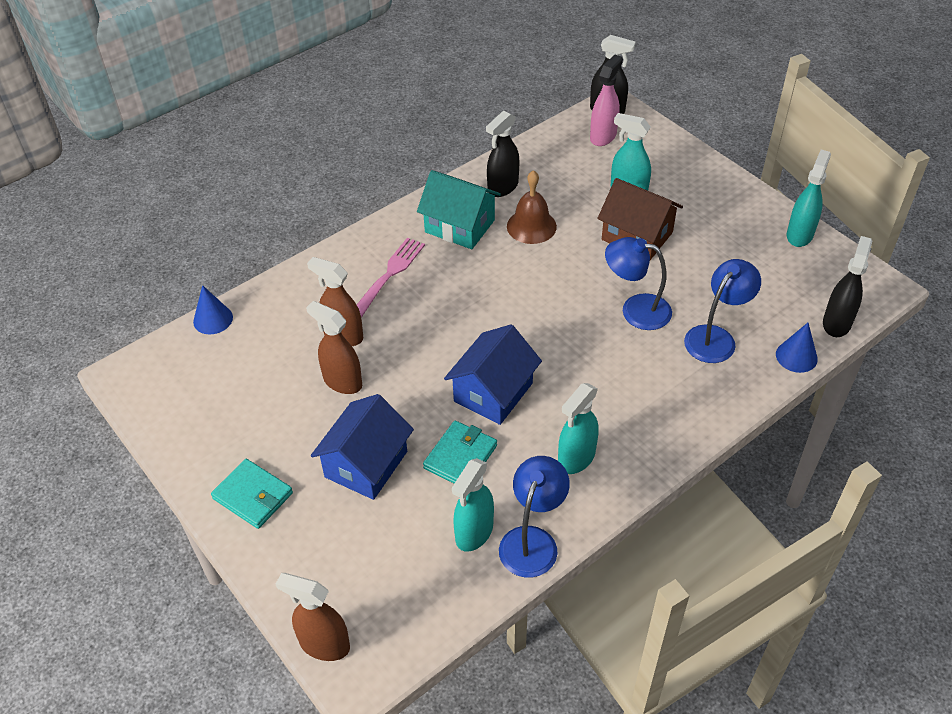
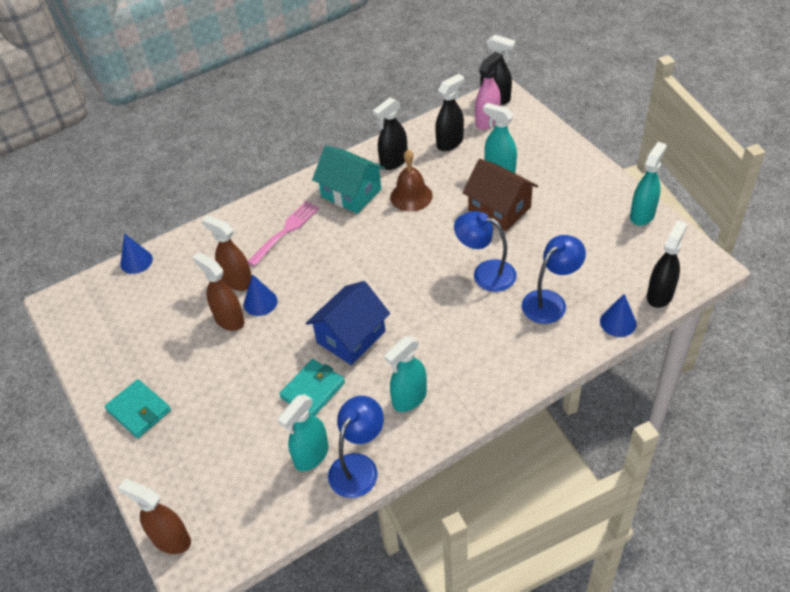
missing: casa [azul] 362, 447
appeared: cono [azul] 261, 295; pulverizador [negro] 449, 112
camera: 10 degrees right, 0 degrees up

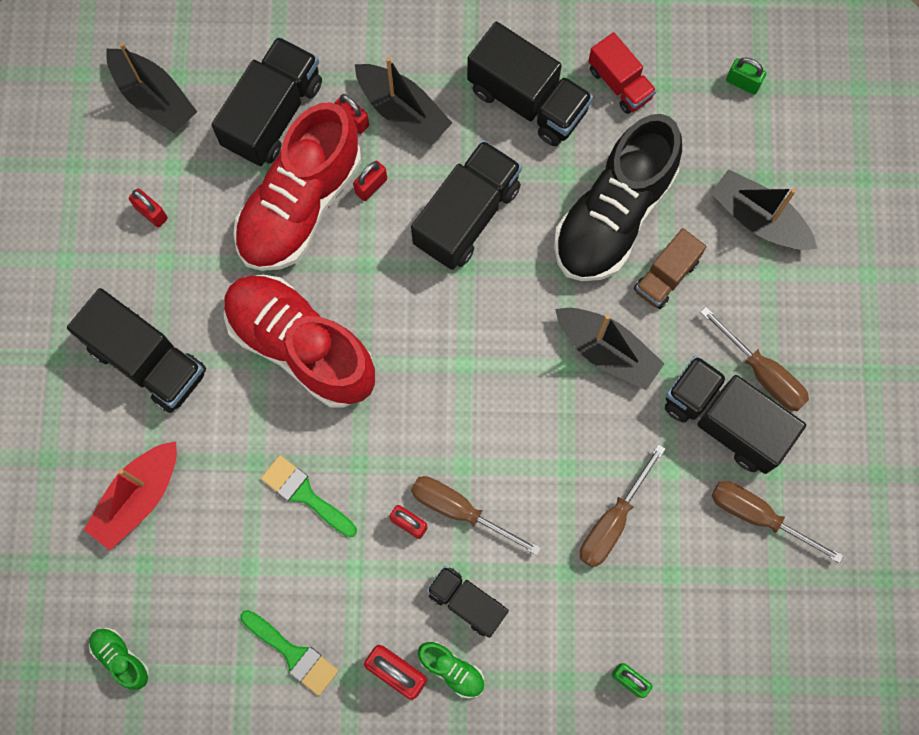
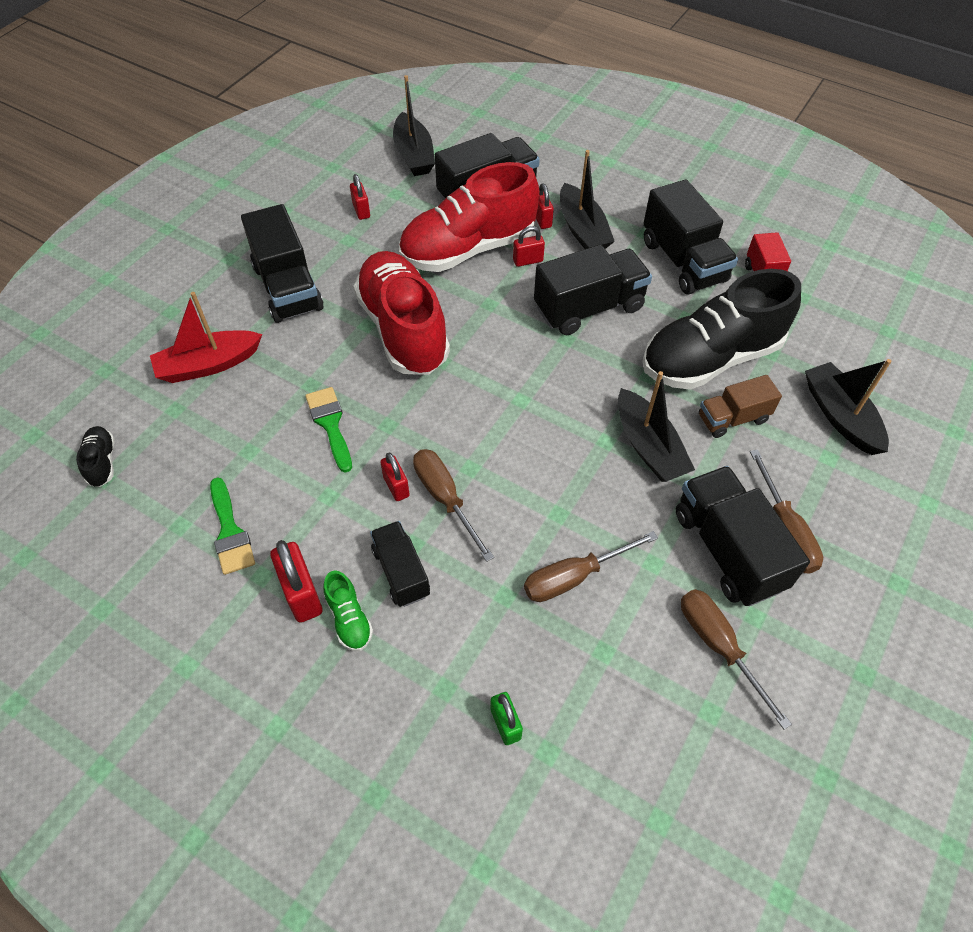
missing: candado [verde] 746, 75
colour: zapato [verde] 119, 659 to zapato [negro] 95, 456
camera: 30 degrees right, 20 degrees down

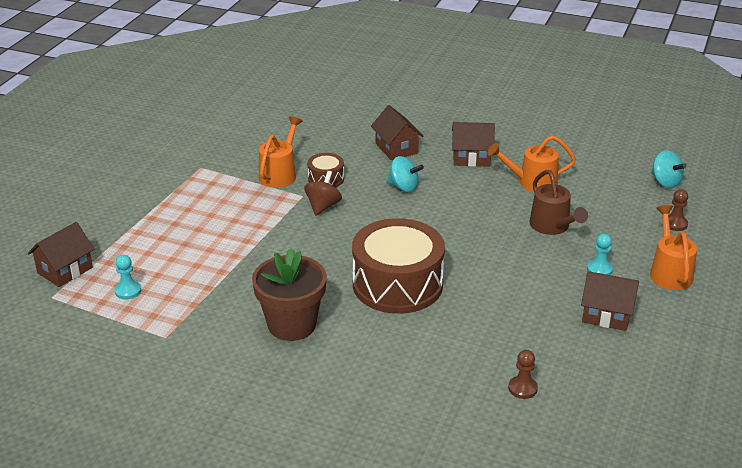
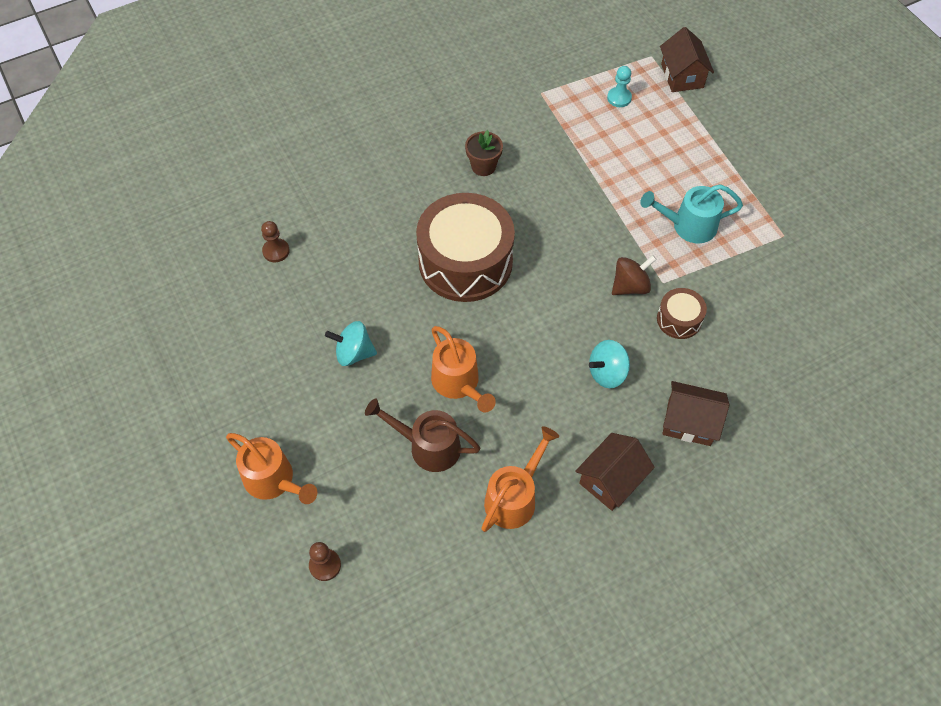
missing: casa [marrón] 610, 301; peón [turquesa] 600, 254
appeared: regadera [turquesa] 691, 213
relocated: peonza [turquesa] 669, 169 to 351, 343; regadera [naranja] 280, 152 to 463, 369
spun: peonza [marrón] 323, 193 = 634, 275 90 degrees counterclockwise
size: maceta [marrón] 289, 294 = 484, 153 x0.55
camera: 130 degrees right, 25 degrees up

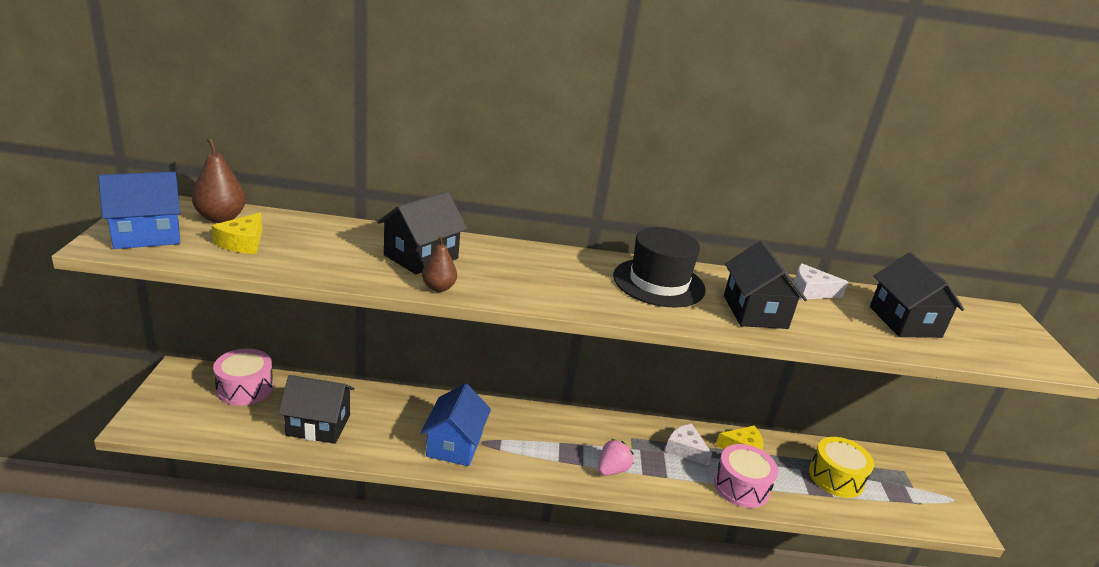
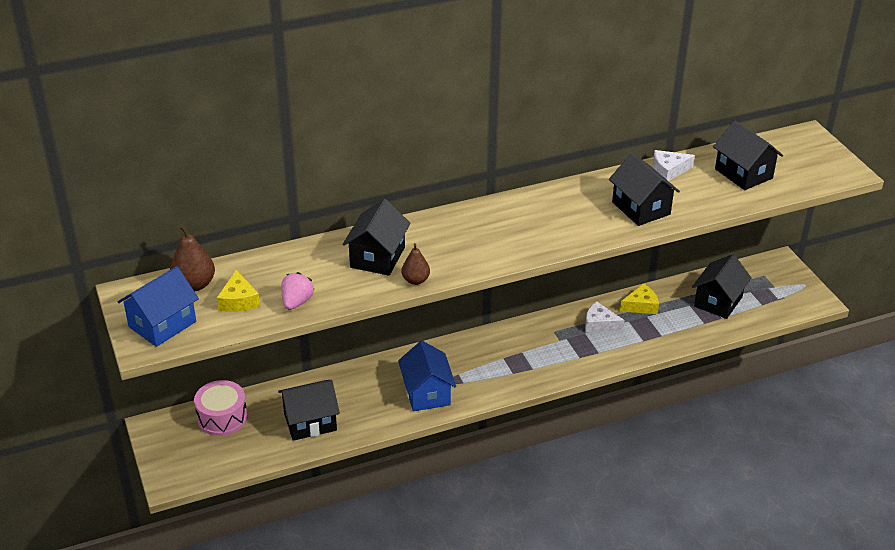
missing: sombrero [negro] 659, 267; tambor [rosa] 746, 476
relocated: fresa [rosa] 616, 457 to 298, 291
exchanged: tambor [amarillo] 841, 467 to casa [negro] 721, 286
camera: 20 degrees left, 10 degrees up

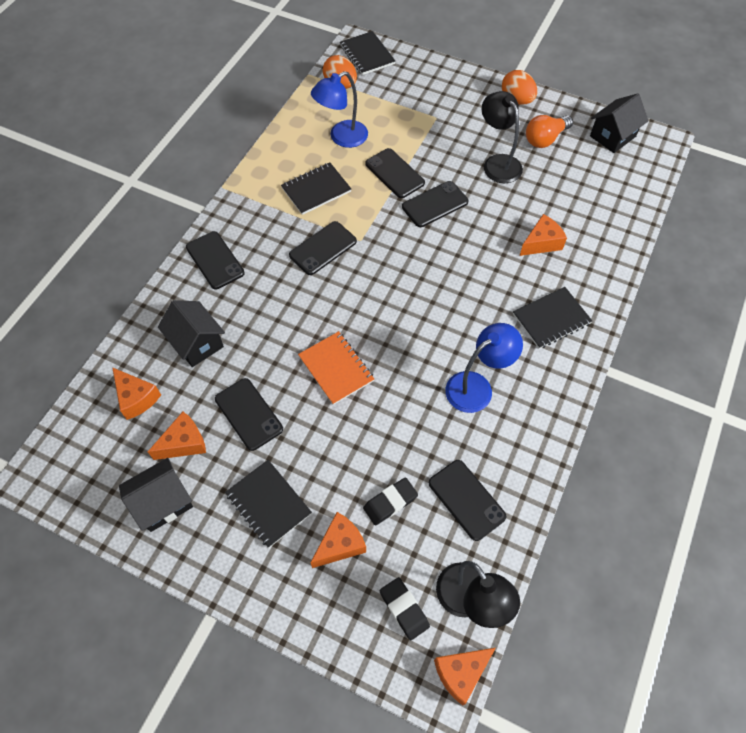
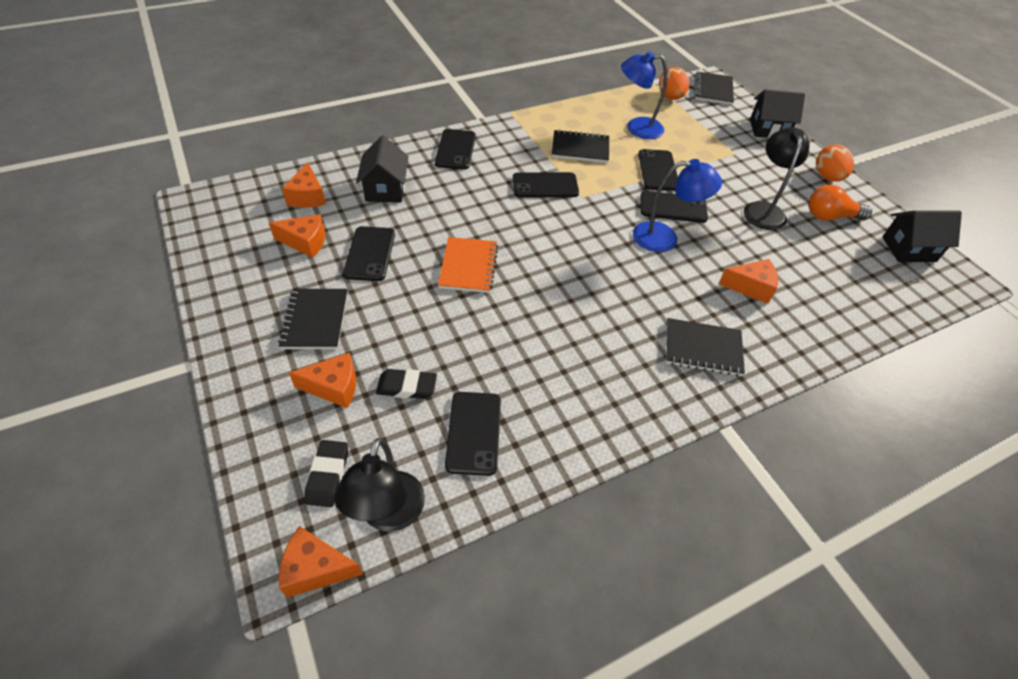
relocated: lámpara [azul] 484, 368 to 677, 205; casa [negro] 156, 495 to 777, 113
camera: 35 degrees right, 10 degrees down

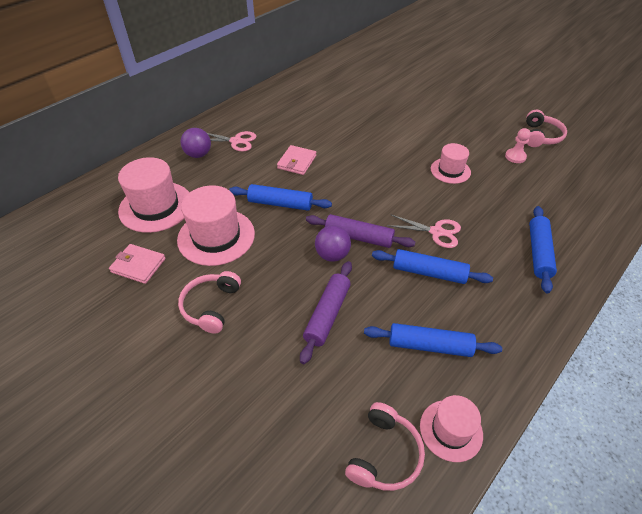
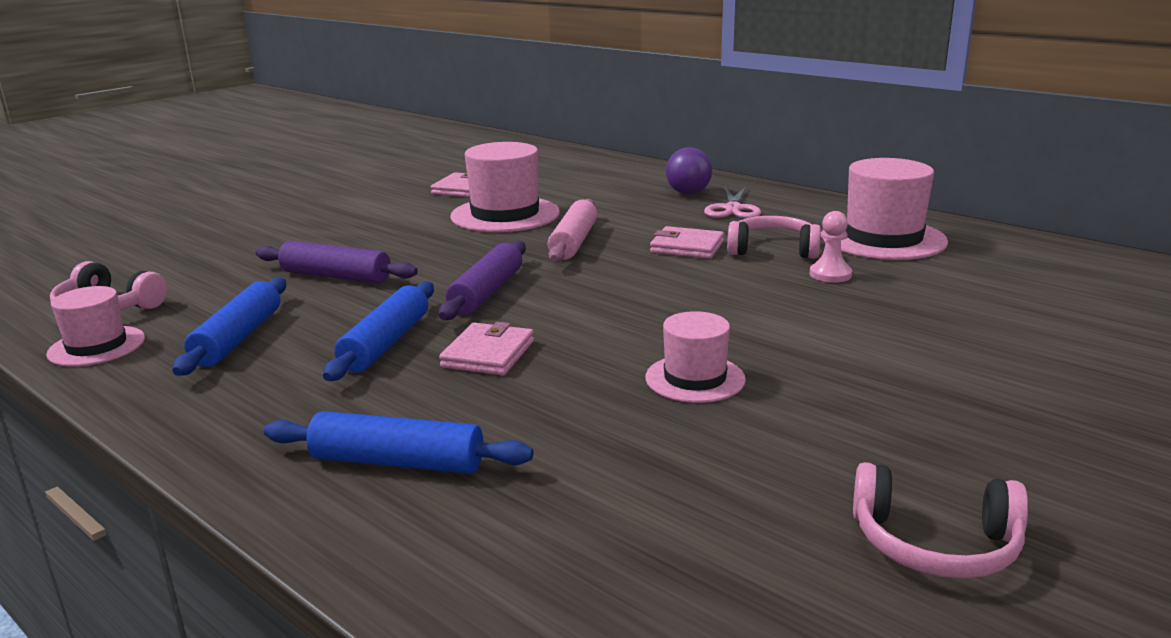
missing: pelota [morado] 333, 243
relocated: auriculares [rosa] 209, 302 to 774, 237; peón [rosa] 518, 145 to 831, 247; sombrero [rosa] 153, 195 to 885, 209
exchanged: tijeras [rosa] 424, 231 to cartera [rosa] 486, 348
colour: rodillo [azul] 280, 197 to rodillo [rosa] 572, 231
camera: 90 degrees right, 25 degrees down

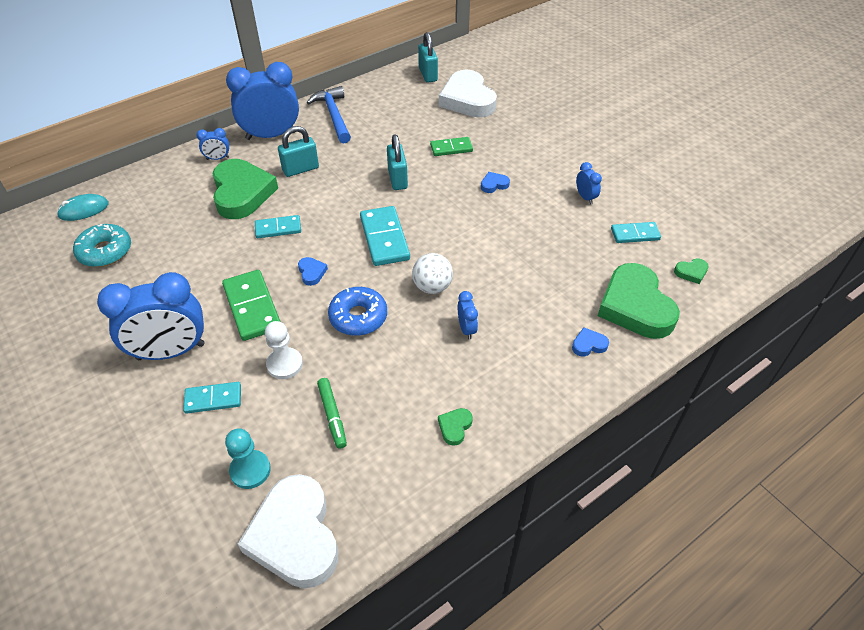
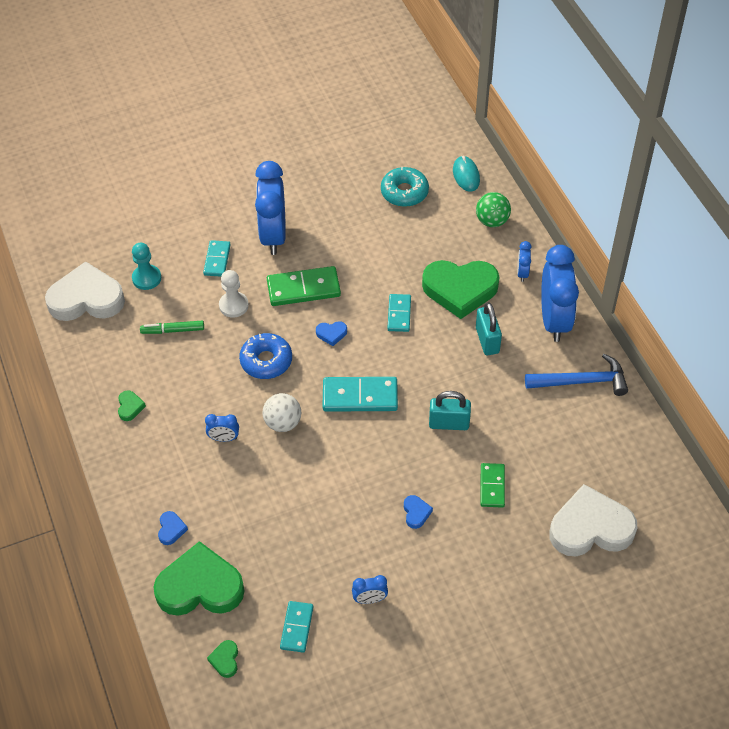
missing: candado [turquesa] 428, 57
appeared: pelota [verde] 493, 209
spun: corazón [verde] 455, 427 = 132, 405 45 degrees clockwise
camera: 105 degrees right, 5 degrees up

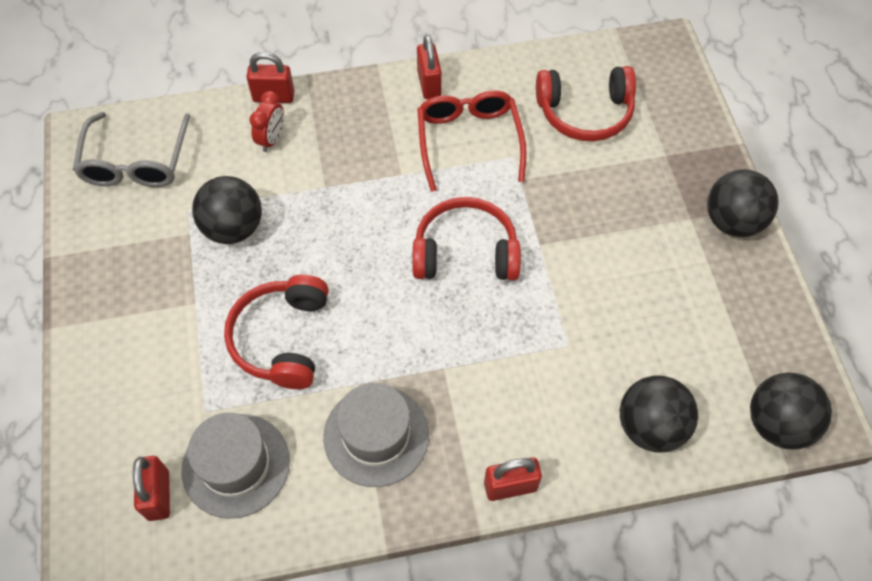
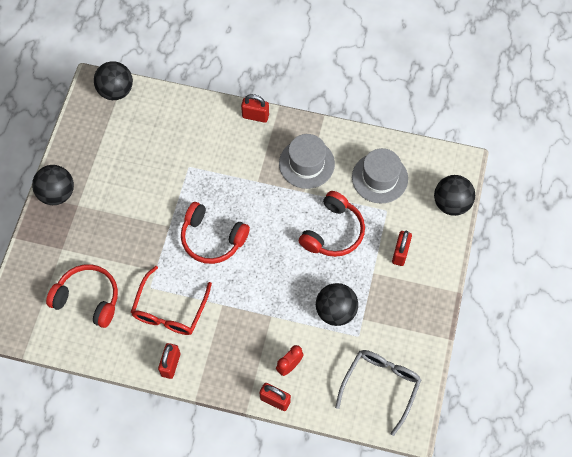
relocated: candado [rojo] 151, 488 to 402, 248; pelota [negro] 659, 414 to 454, 195
camera: 155 degrees left, 5 degrees up

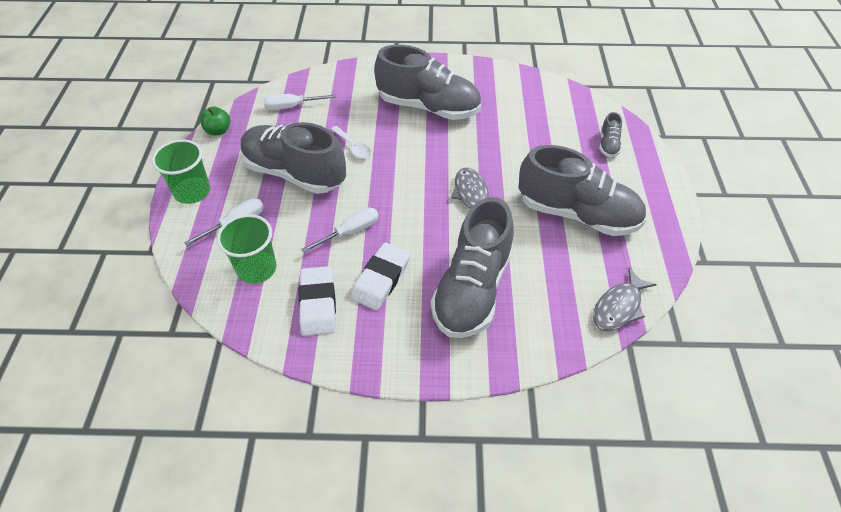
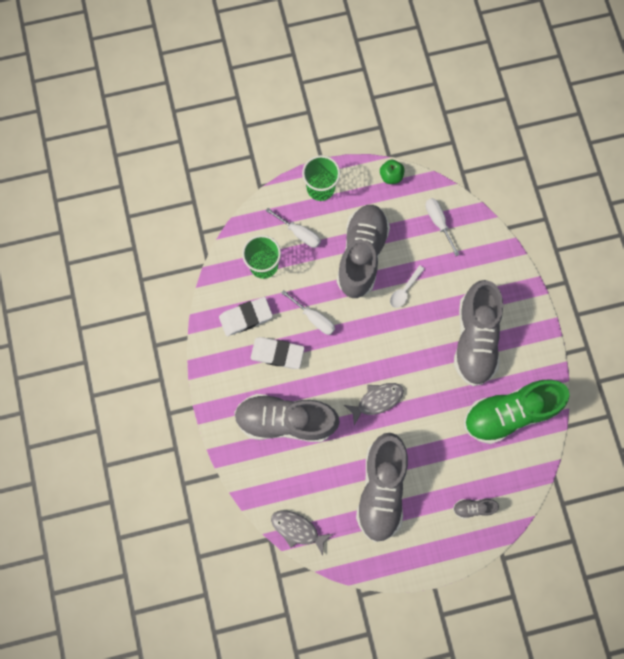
appeared: zapato [verde] 517, 411
camera: 75 degrees right, 25 degrees up

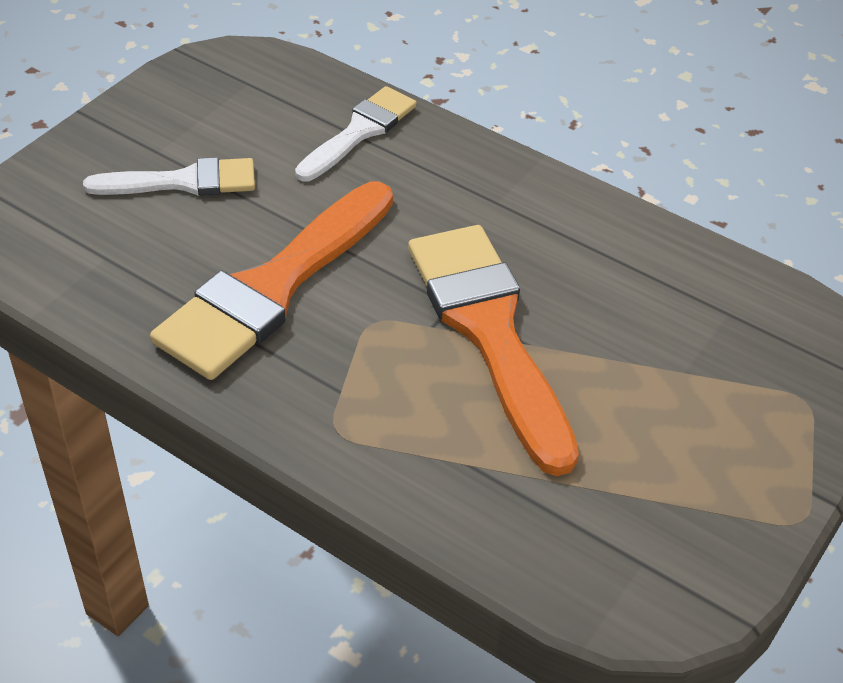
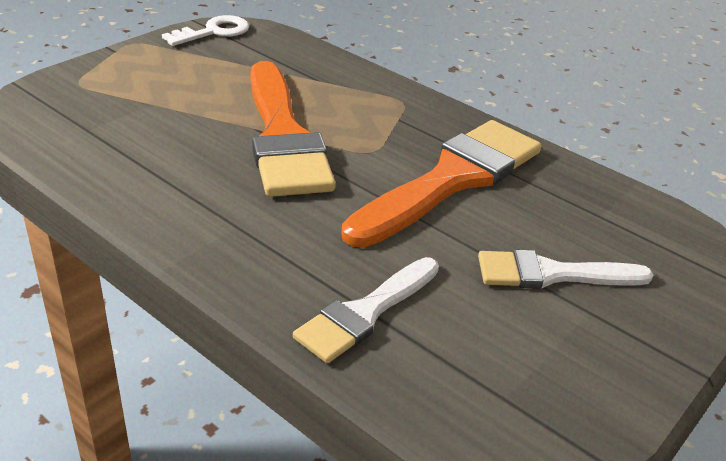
appeared: llave [blanco] 205, 30
camera: 175 degrees left, 10 degrees down

